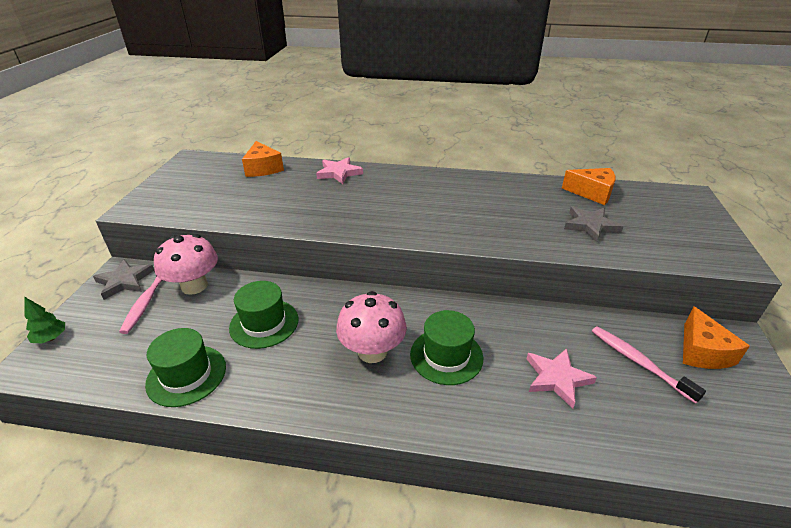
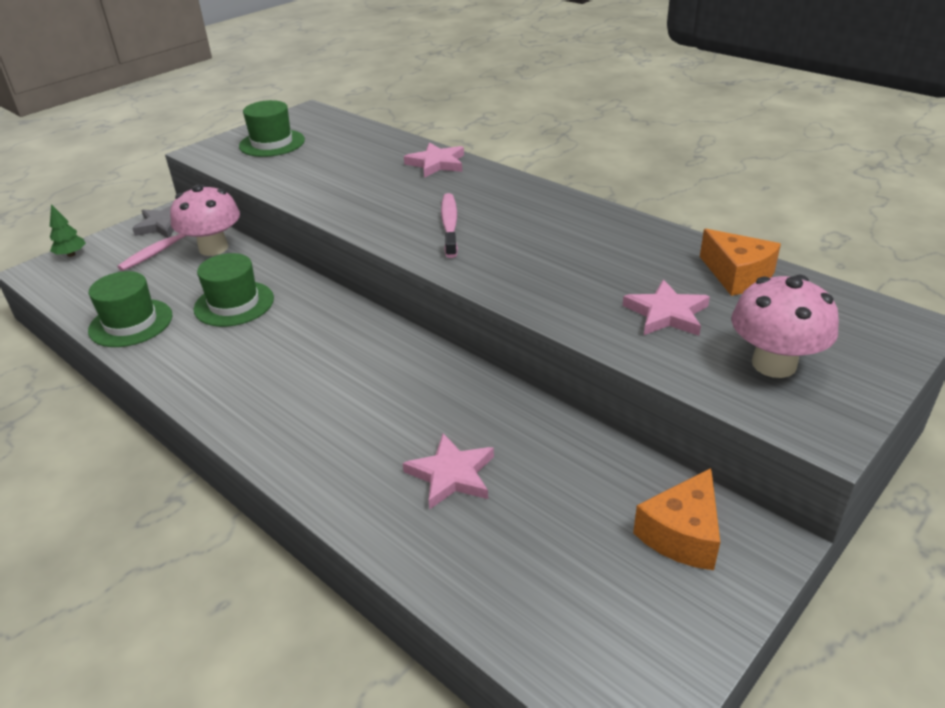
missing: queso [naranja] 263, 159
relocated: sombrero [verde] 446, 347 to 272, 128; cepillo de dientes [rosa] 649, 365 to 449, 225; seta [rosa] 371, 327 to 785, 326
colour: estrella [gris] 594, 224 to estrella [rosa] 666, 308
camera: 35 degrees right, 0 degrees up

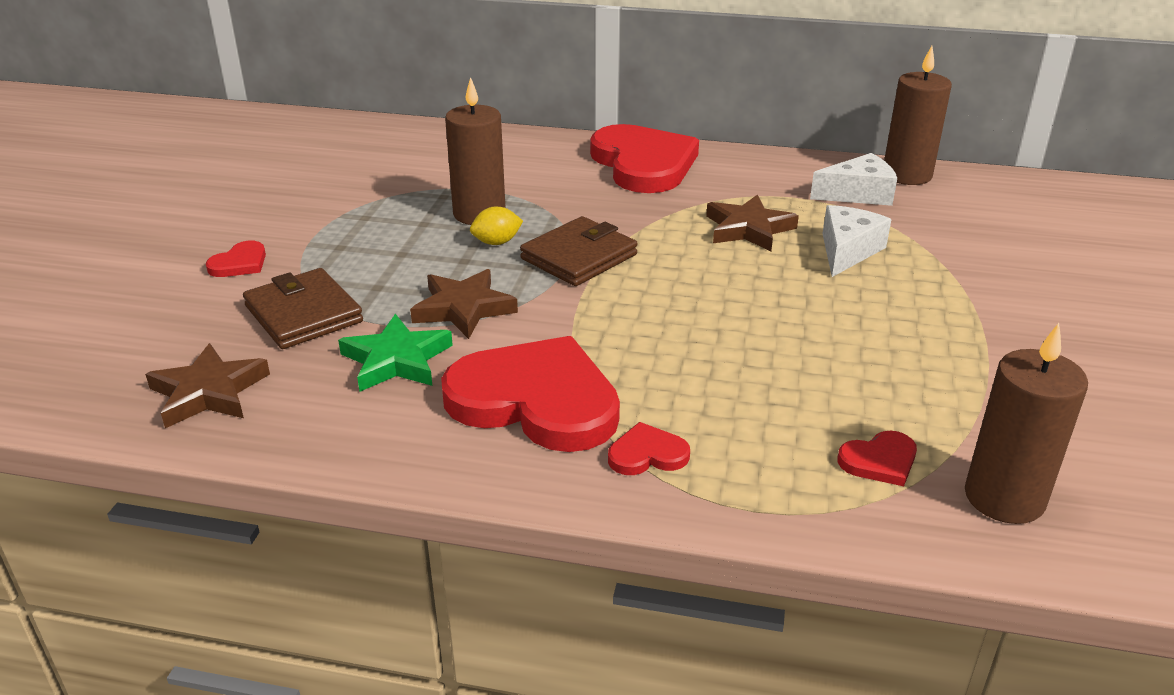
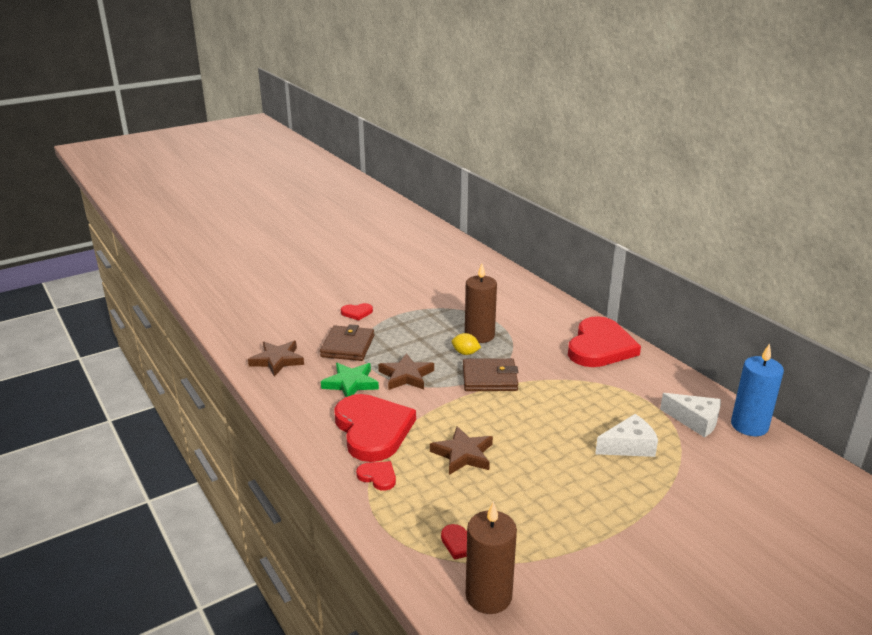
relocated: estrella [marrón] 752, 223 to 461, 450
colour: vela [marrón] 918, 115 to vela [azul] 757, 389
camera: 45 degrees right, 5 degrees down

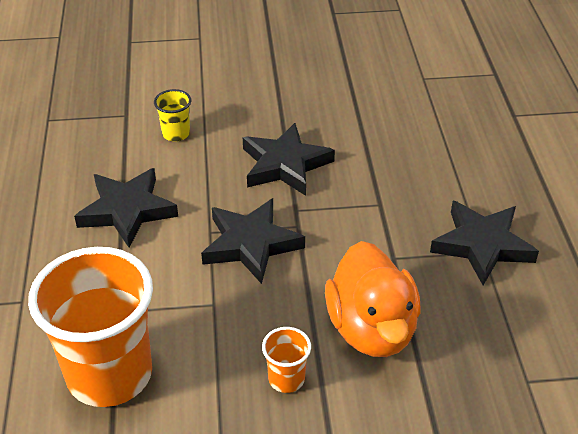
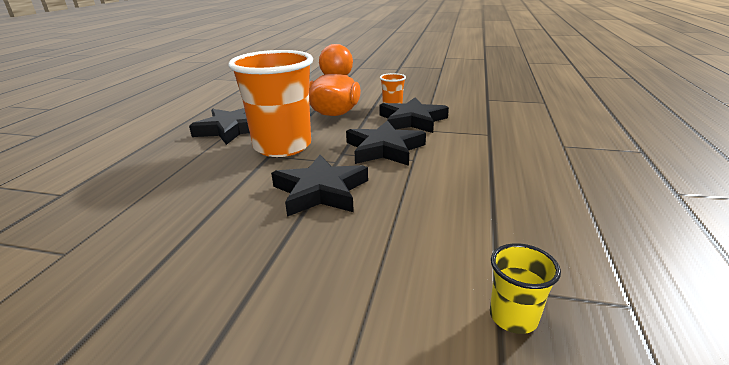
relocated: vaso [naranja] 90, 327 to 271, 103; estrella [negro] 126, 208 to 414, 115; vaso [amarillo] 172, 115 to 525, 288
camera: 160 degrees left, 15 degrees down

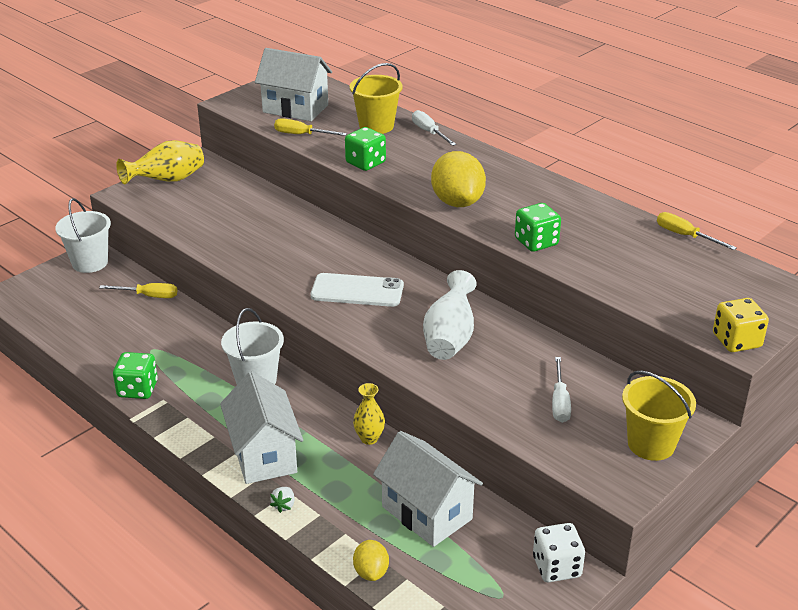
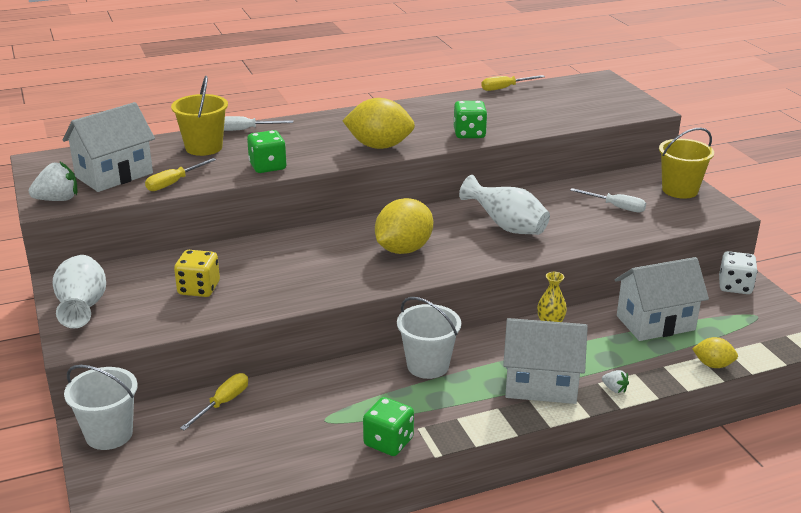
appeared: fresa [blanco] 53, 181
relocated: dado [amarillo] 741, 325 to 197, 273
exchanged: móvil [blanco] 357, 290 to limón [amarillo] 404, 226
colour: florero [amarillo] 160, 162 to florero [blanco] 79, 291
camera: 65 degrees left, 5 degrees down

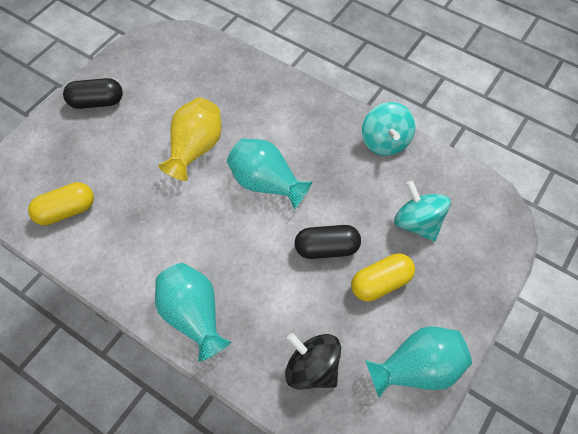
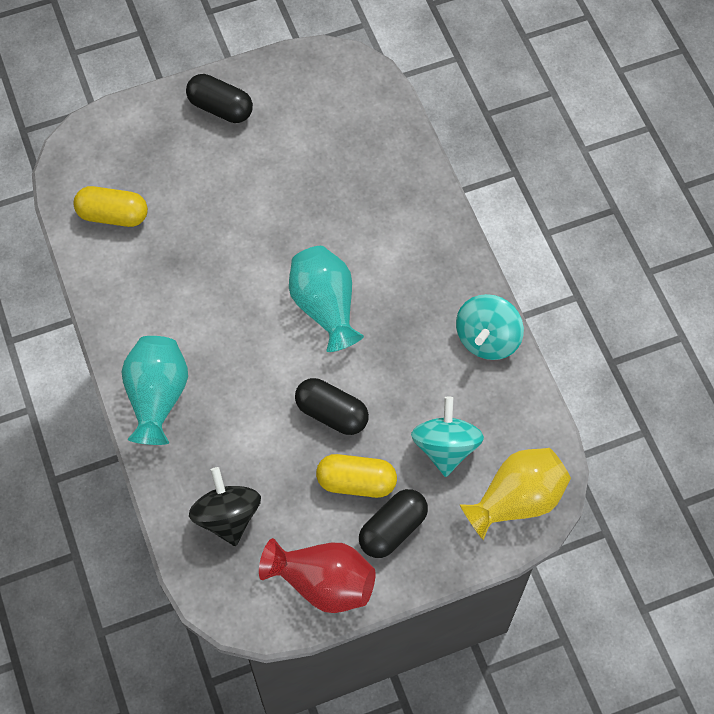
appeared: cápsula [negro] 393, 523
relocated: florero [amarillo] 189, 139 to 515, 494
colour: florero [turquesa] 418, 362 to florero [rojo] 317, 575
camera: 35 degrees right, 5 degrees up

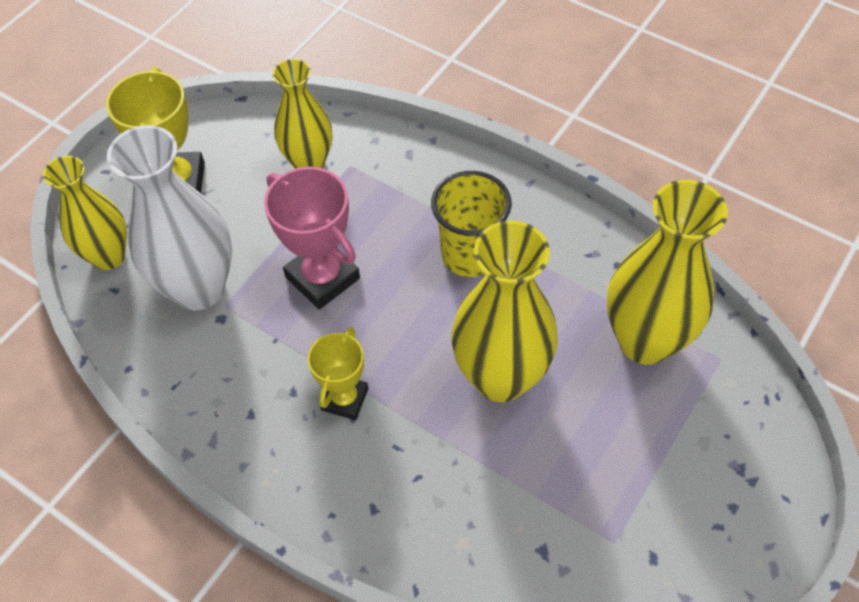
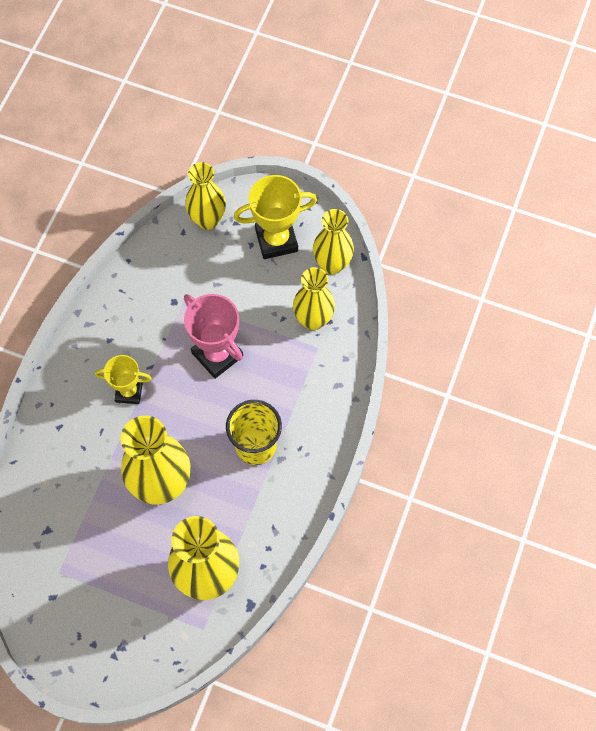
missing: florero [blanco] 169, 217
appeared: florero [amarillo] 333, 241
spun: trofeo [rosa] 312, 238 = 213, 336 75 degrees counterclockwise
camera: 75 degrees right, 10 degrees up

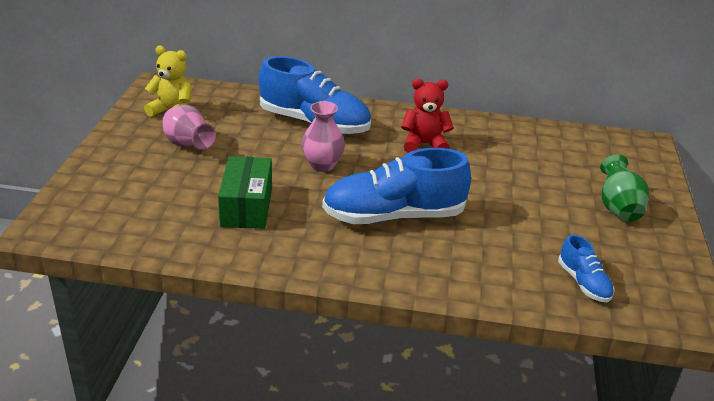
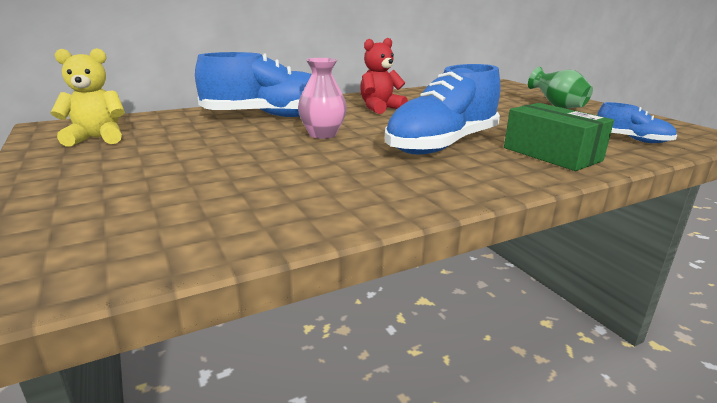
missing: florero [rosa] 189, 127
relocated: caja [verde] 245, 192 to 559, 137
camera: 35 degrees left, 10 degrees down

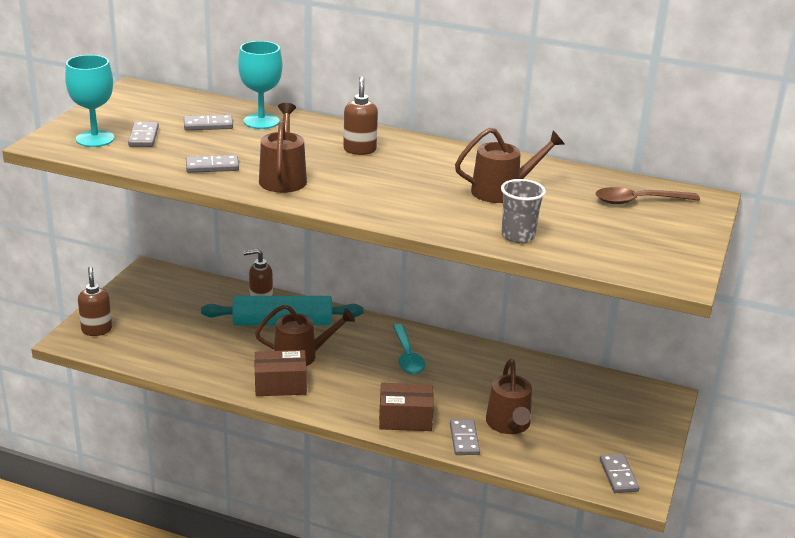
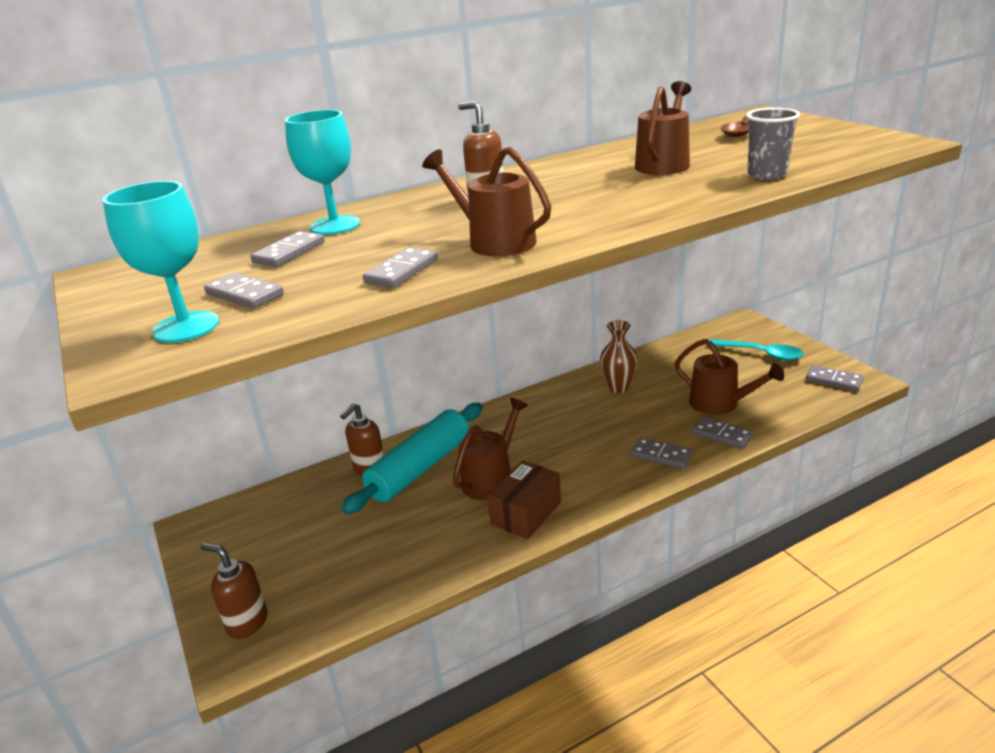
appeared: florero [marrón] 619, 356
relocated: cuchara [turquesa] 409, 349 to 755, 350
exchanged: caja [marrón] 406, 407 to ficha de dominó [gris] 662, 453
camera: 45 degrees left, 0 degrees up

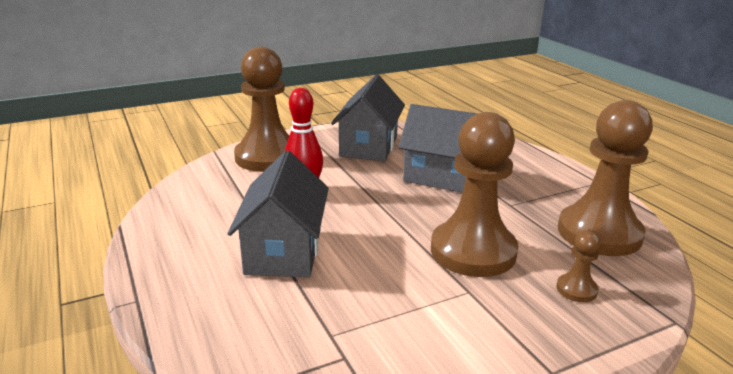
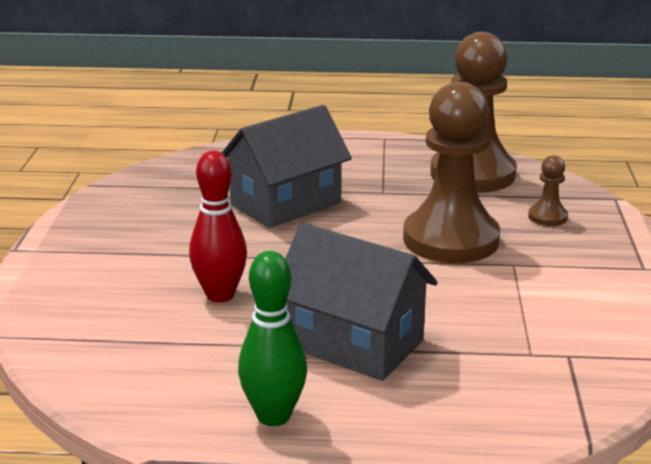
missing: peón [marrón] 261, 109; casa [gris] 368, 118
appeared: bolo [verde] 272, 338
camera: 60 degrees left, 0 degrees up

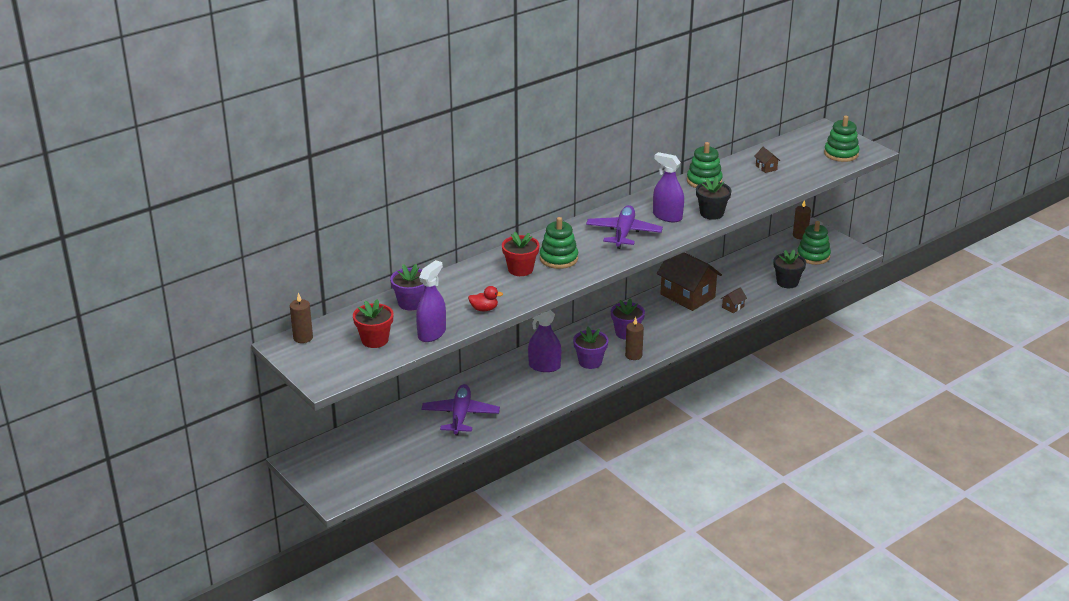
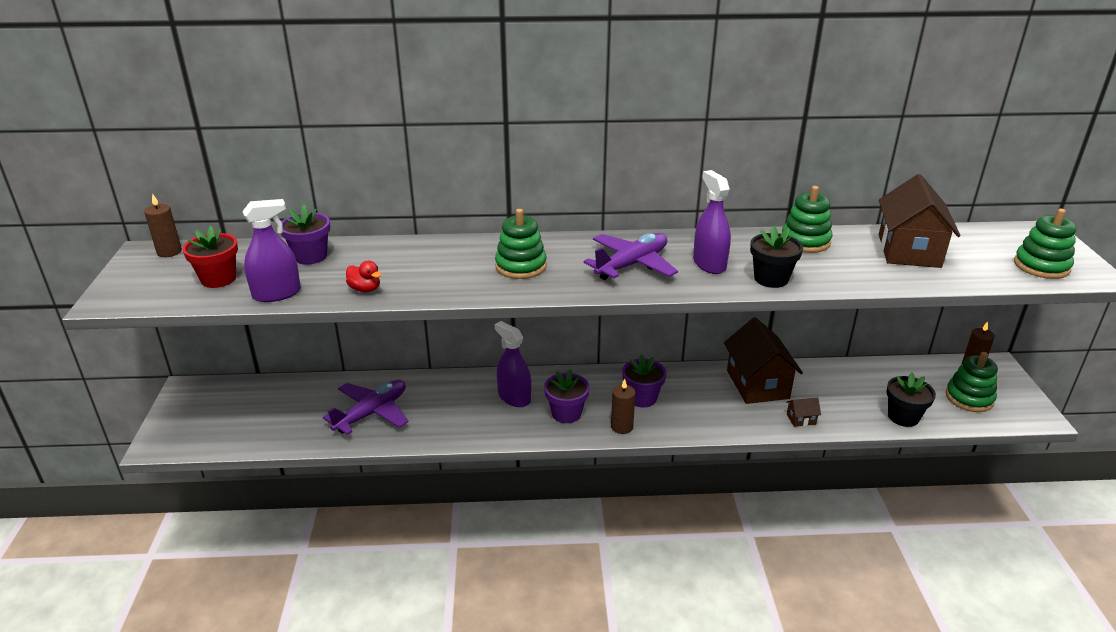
missing: maceta [rojo] 520, 254
size: casa [marrón] 767, 160 = 920, 221 x2.47
camera: 35 degrees right, 0 degrees up

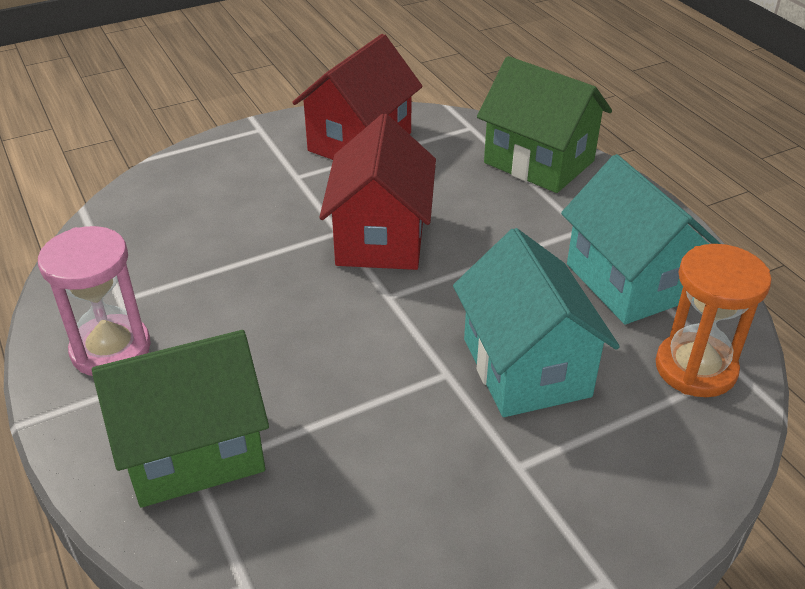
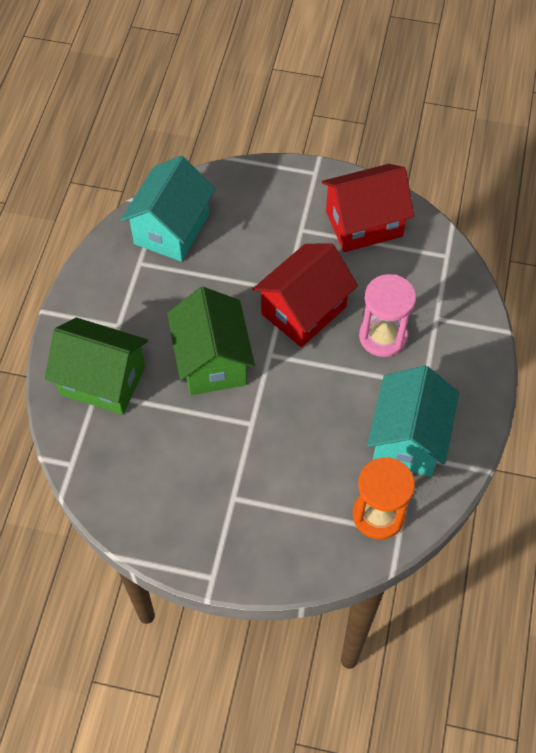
relocated: casa [turquesa] 536, 322 to 168, 209; casa [verde] 544, 124 to 211, 341; reloj de arena [rosa] 94, 301 to 387, 315
camera: 40 degrees right, 20 degrees up

